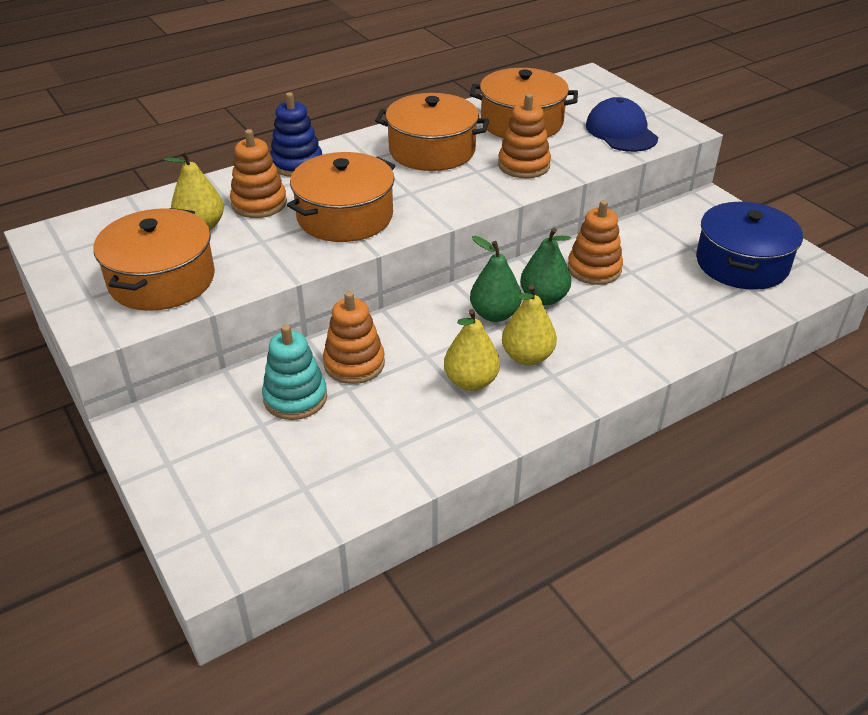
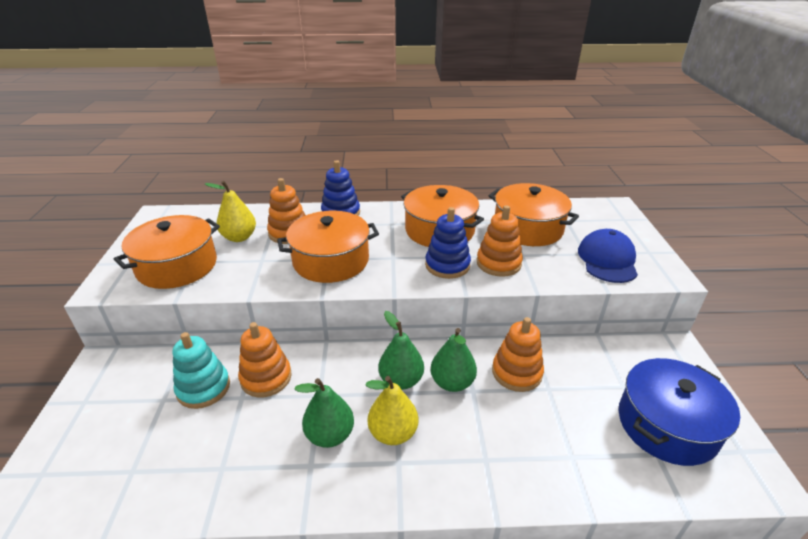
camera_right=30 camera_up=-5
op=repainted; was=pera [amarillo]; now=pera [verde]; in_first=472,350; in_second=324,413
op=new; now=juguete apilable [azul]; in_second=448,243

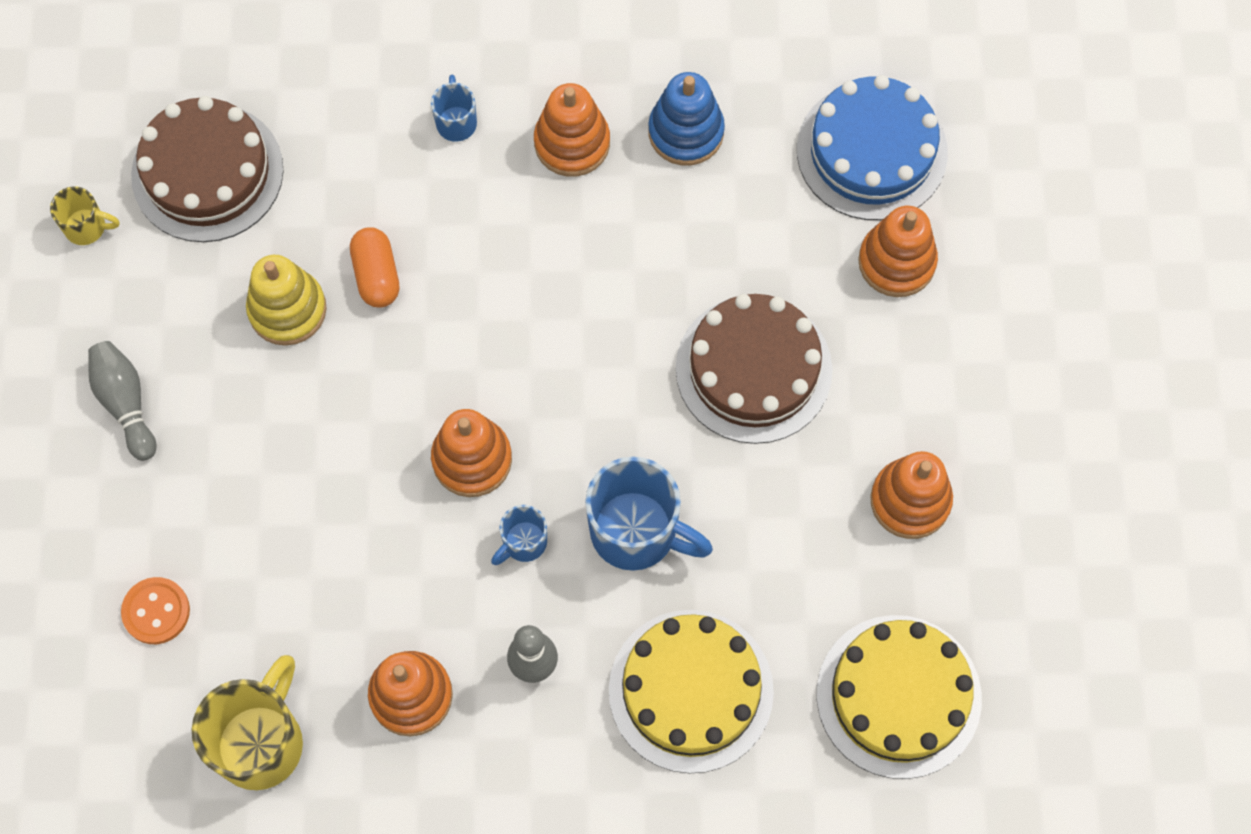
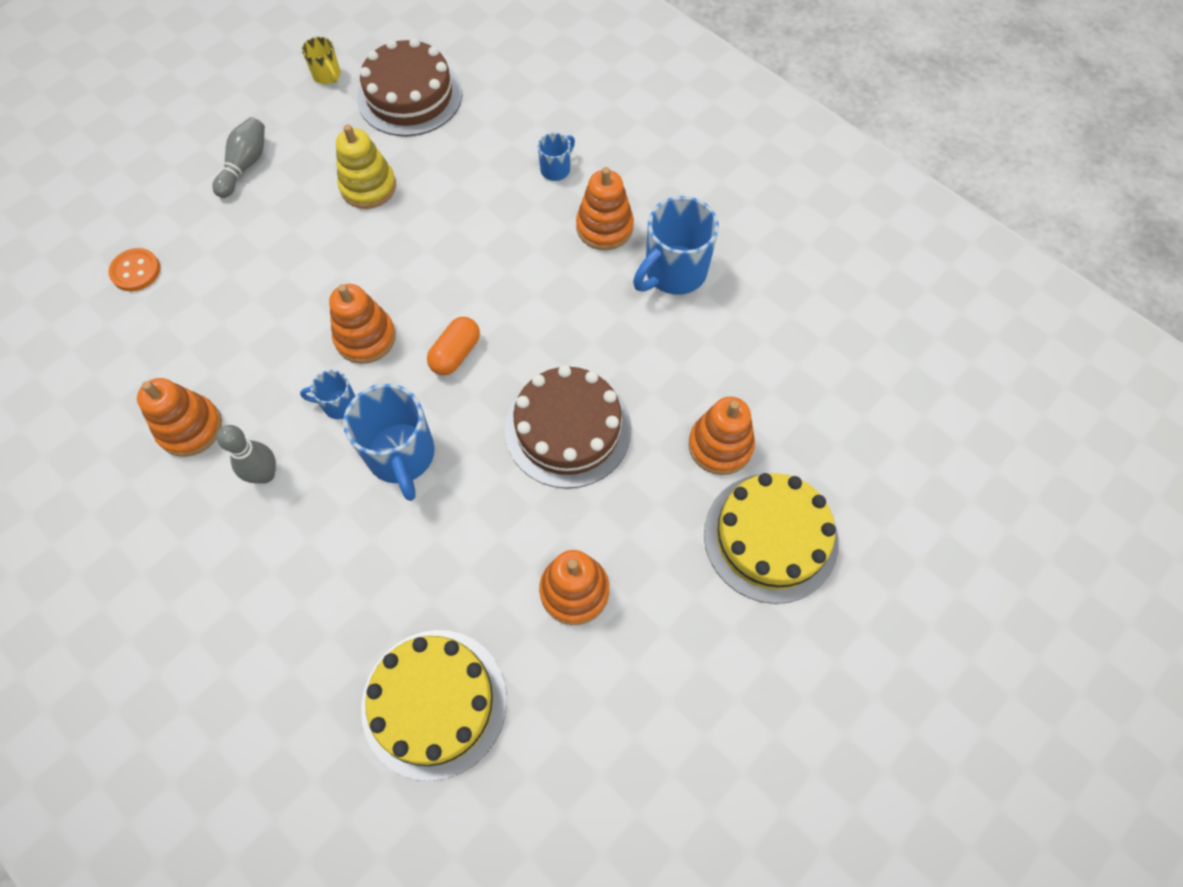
camera_right=45 camera_up=-5
op=gone; was=taza [amarillo]; in_first=247,722
op=shifted; was=cápsula [naranja]; in_first=375,267; in_second=453,346
op=shifted; was=tarta [amarillo]; in_first=691,691; in_second=771,538
op=swapped; was=juguete apilable [azul]; now=taza [azul]; in_first=686,119; in_second=676,245
op=gone; was=tarta [azul]; in_first=872,147

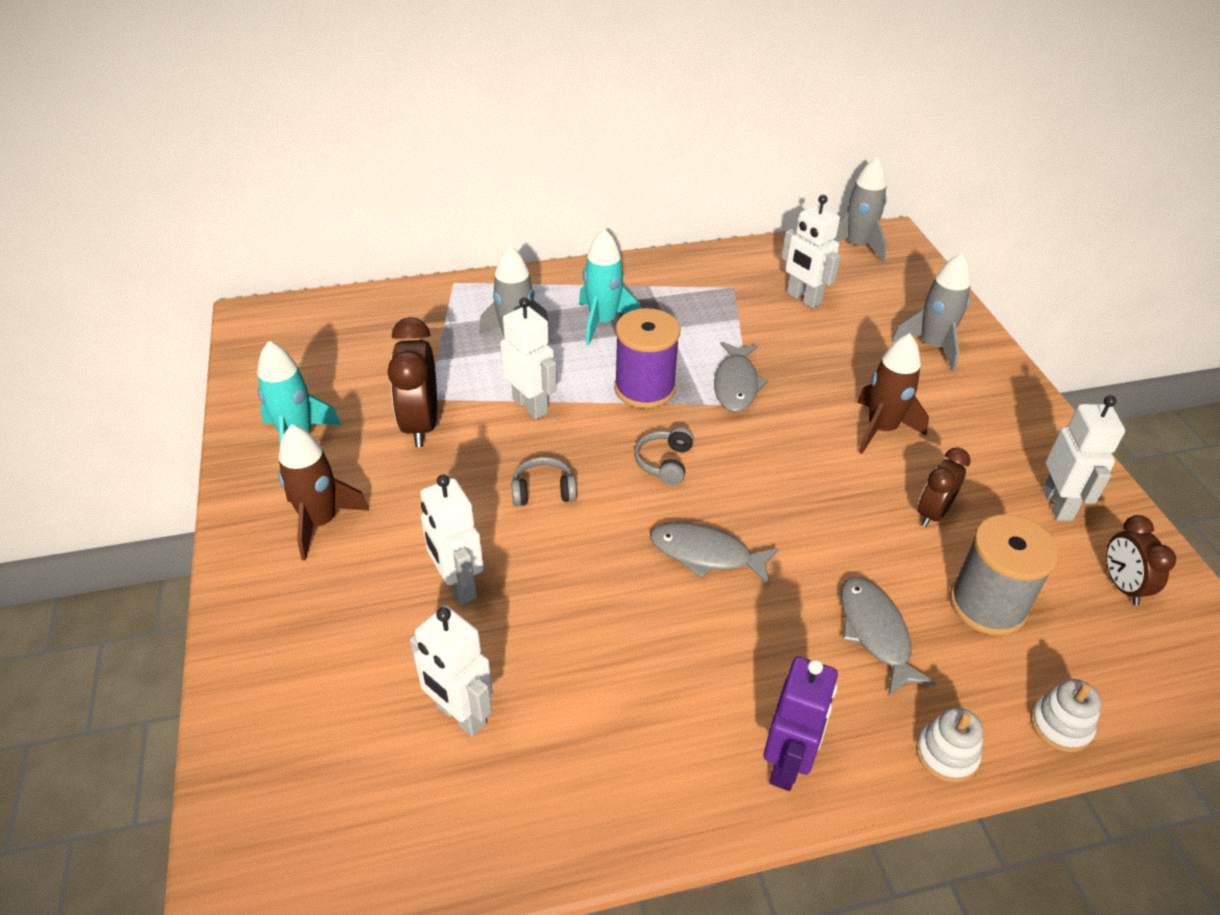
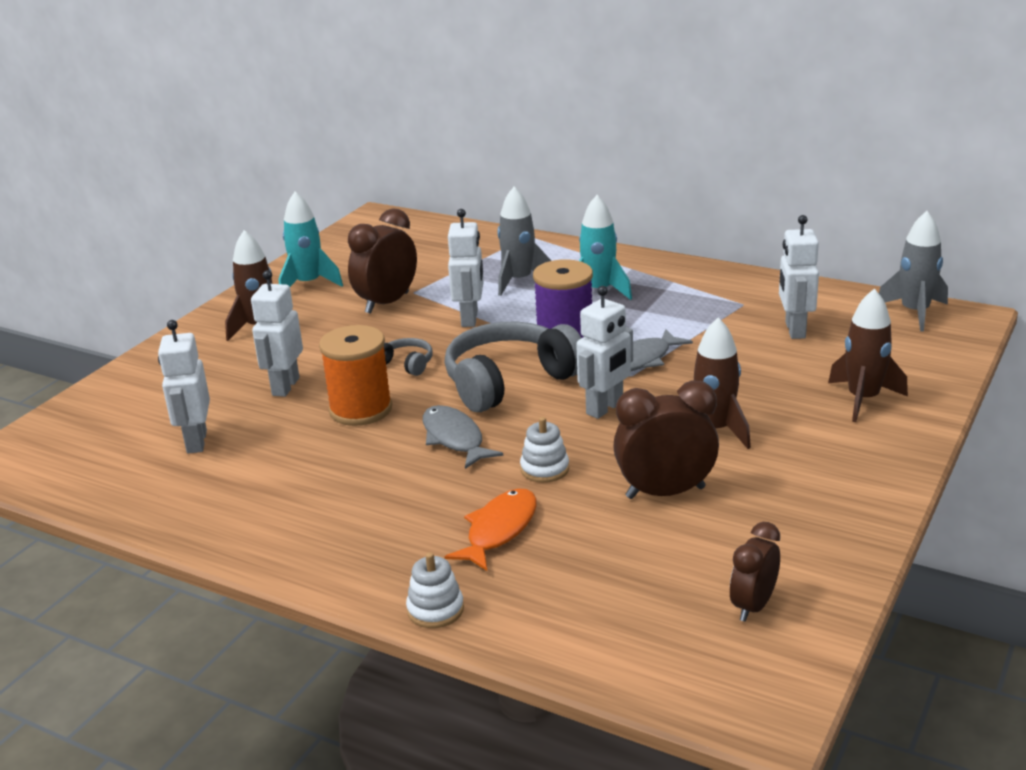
camera_right=45 camera_up=-15
op=scaled; was=auriculares [gris]; in_first=664,456; in_second=513,367; ratio=2.24
op=gone; was=robot [morado]; in_first=801,723
op=repainted; was=pez [gris]; now=pez [naranja]; in_first=888,636; in_second=490,529
op=repainted; was=cohete [gris]; now=cohete [marrón]; in_first=931,312; in_second=868,355
op=scaled; was=despertador [marrón]; in_first=944,487; in_second=666,439; ratio=1.59
op=gone; was=carrete [gris]; in_first=1004,575
op=shifted; was=juguete apilable [blanco]; in_first=1066,715; in_second=544,450
op=shifted; was=robot [blanco]; in_first=1084,458; in_second=604,352
op=new; now=carrete [naranja]; in_second=355,375

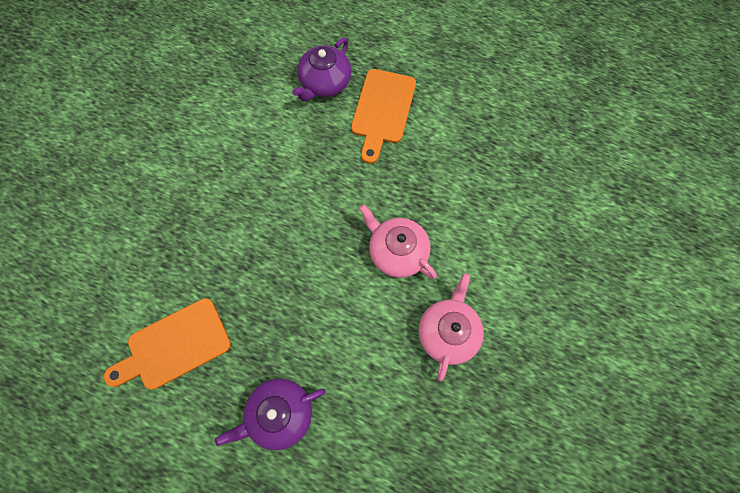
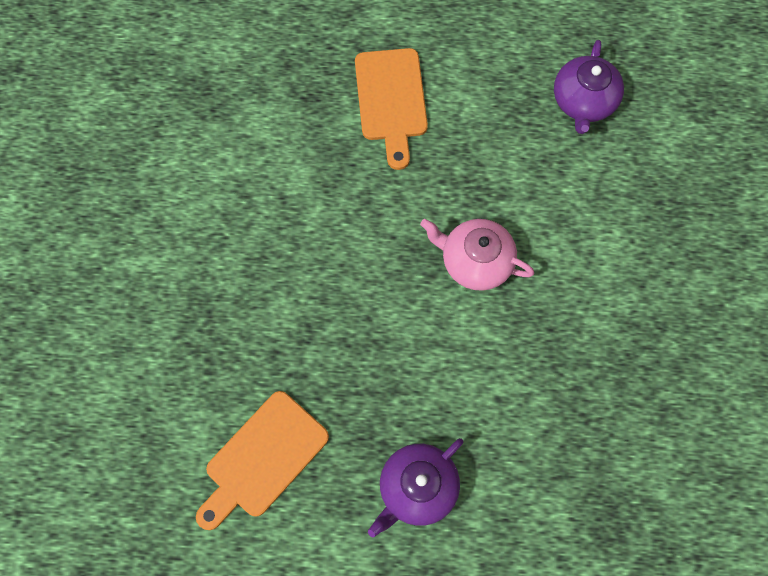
camera_right=-20 camera_up=0
op=shifted; was=tetera [morado]; in_first=321,69; in_second=589,87
op=gone; was=tetera [rosa]; in_first=451,327

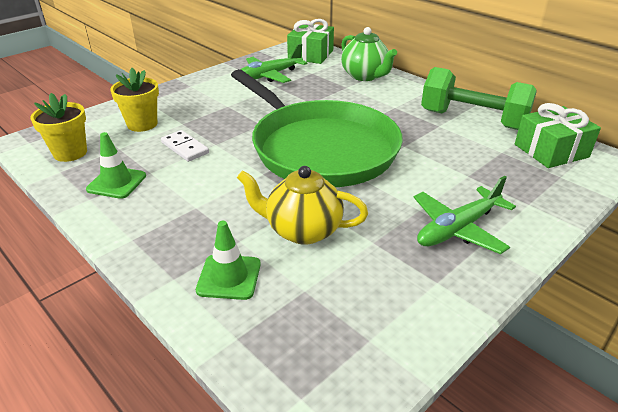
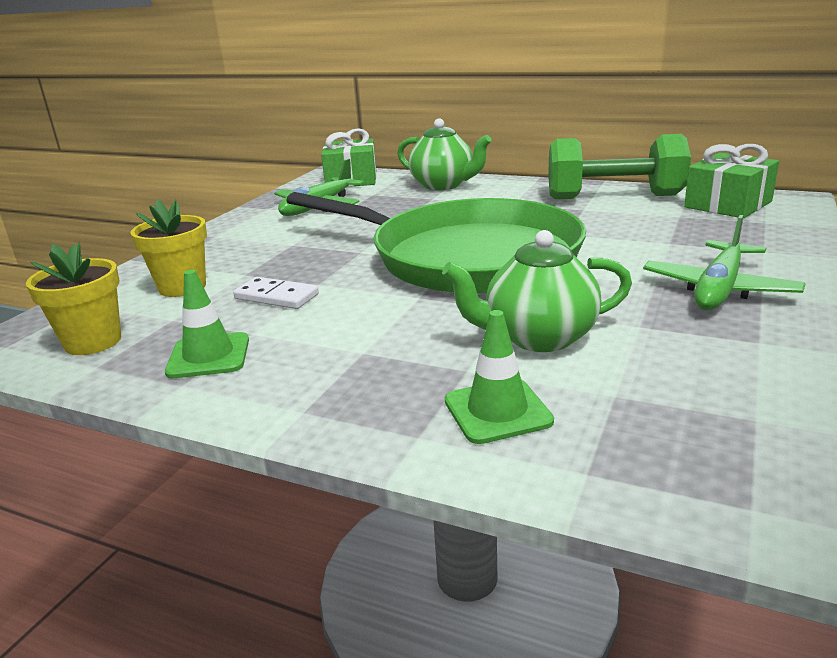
camera_right=-20 camera_up=-10
op=repainted; was=tetera [amarillo]; now=tetera [verde]; in_first=302,205; in_second=537,291

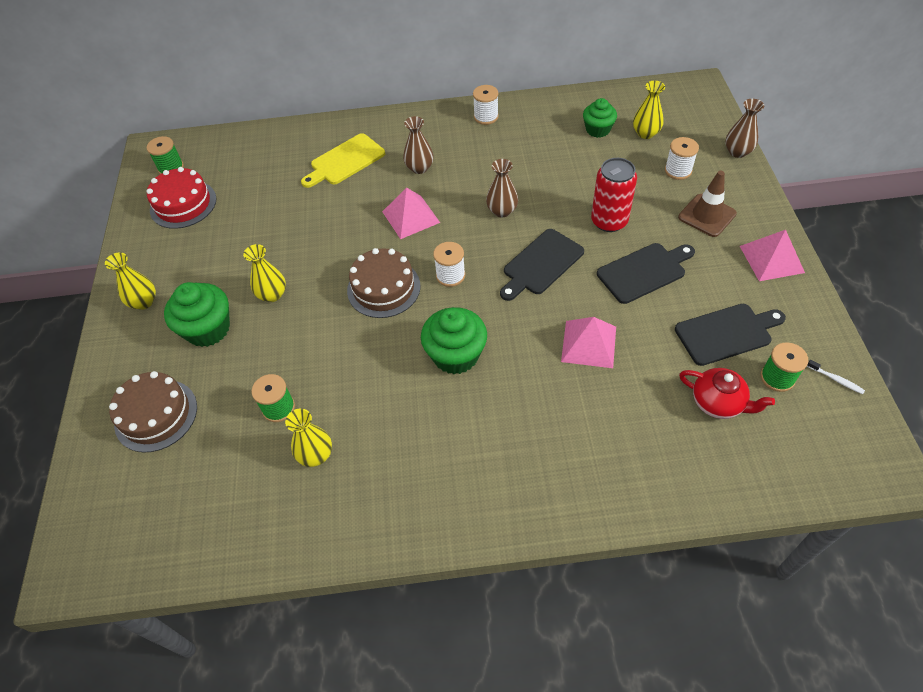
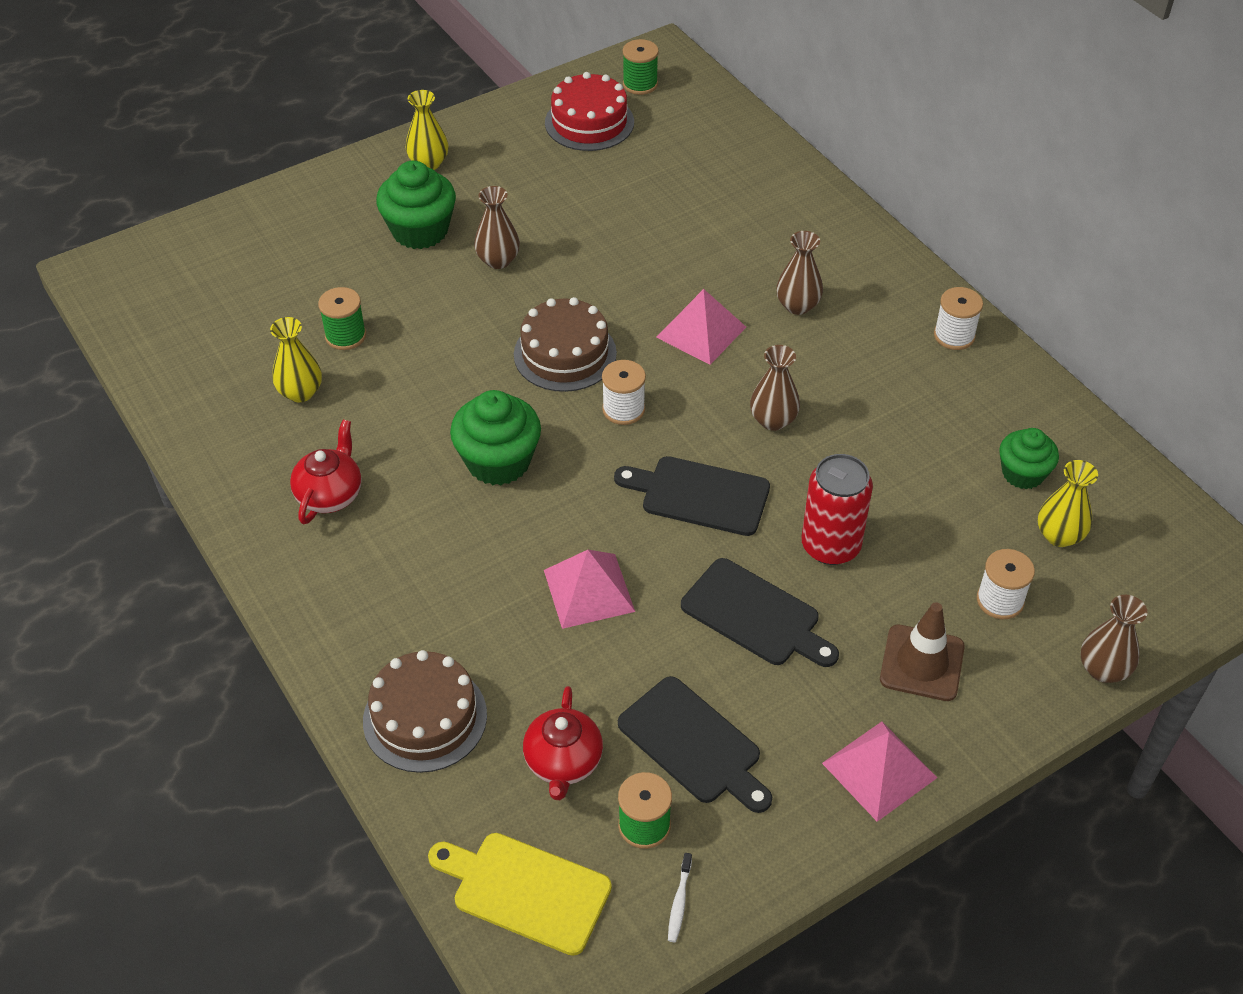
camera_right=60 camera_up=-5
op=shifted; was=tarta [marrón]; in_first=153,412; in_second=425,711
op=repainted; was=florero [amarillo]; now=florero [marrón]; in_first=264,273; in_second=497,227
op=shifted; was=tabla de cortar [amarillo]; in_first=343,160; in_second=520,894
op=new; now=tetera [rojo]; in_second=325,472

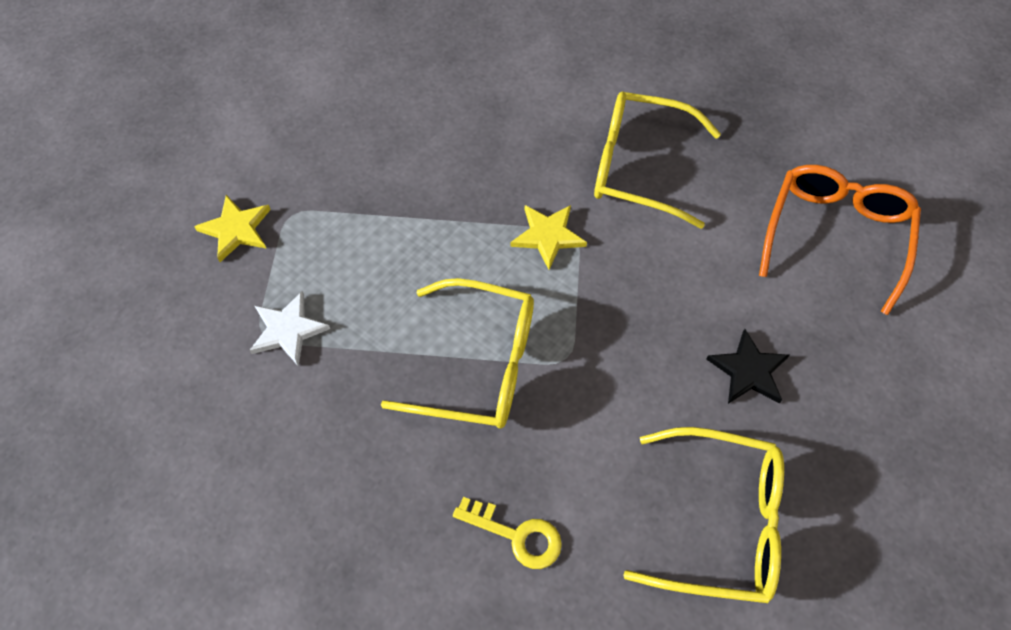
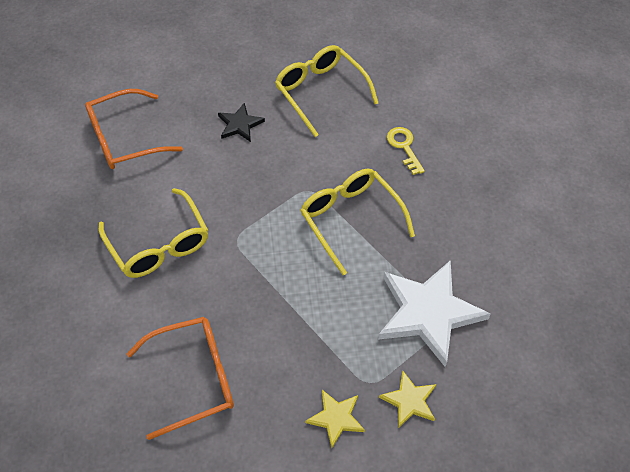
camera_right=-135 camera_up=-5
op=scaled; was=estrella [blanco]; in_first=289,329; in_second=434,313; ratio=2.04
op=shifted; was=estrella [amarillo]; in_first=548,237; in_second=335,419
op=new; now=gafas [naranja]; in_second=180,378

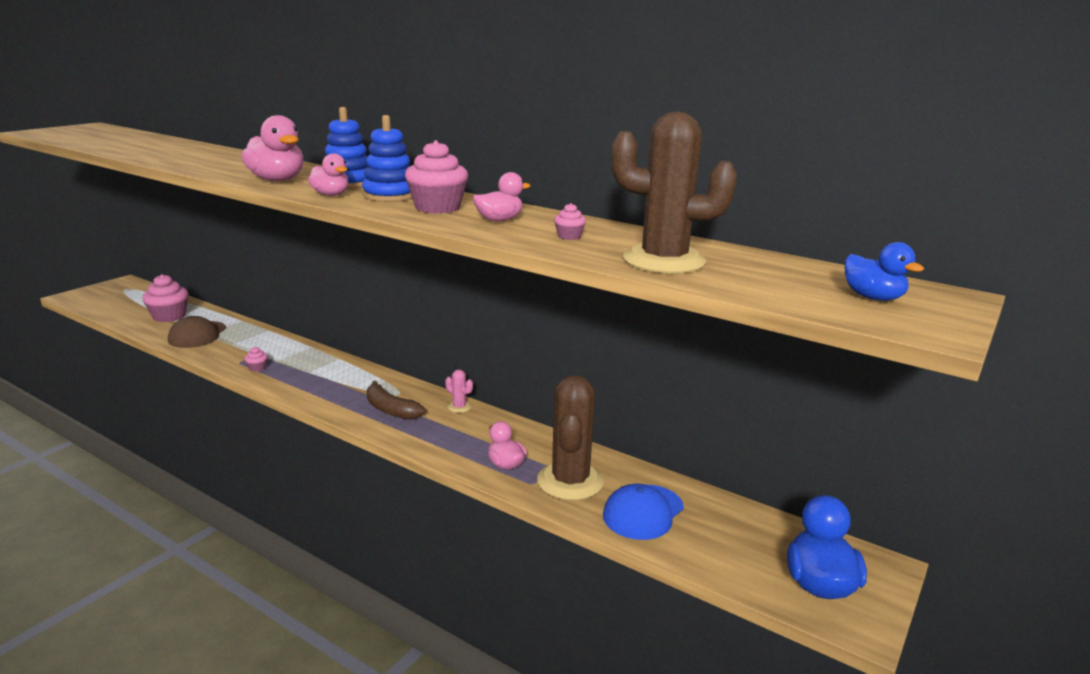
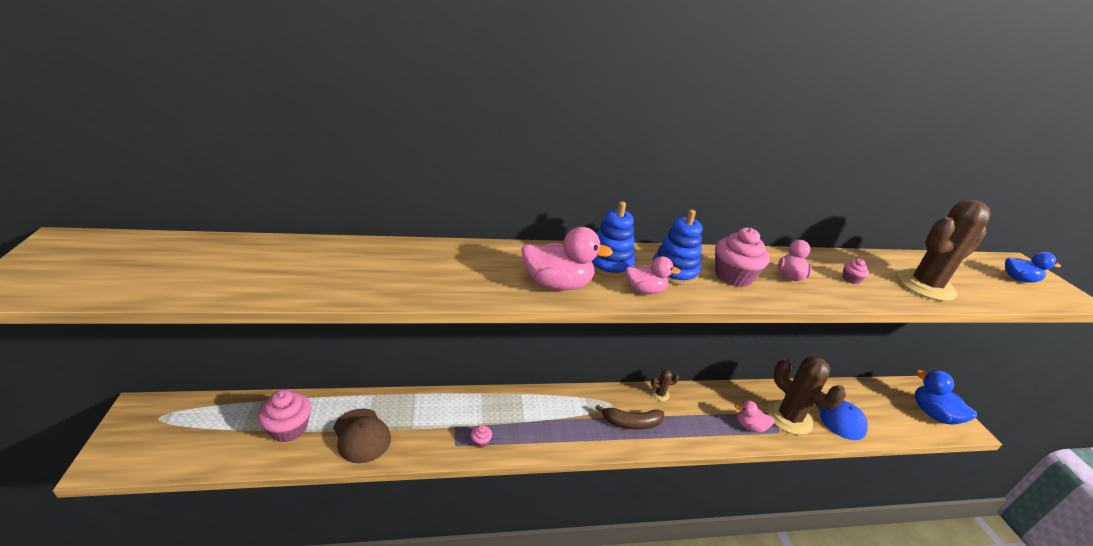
camera_right=-45 camera_up=10
op=repainted; was=cactus [rosa]; now=cactus [marrón]; in_first=459,391; in_second=665,385

